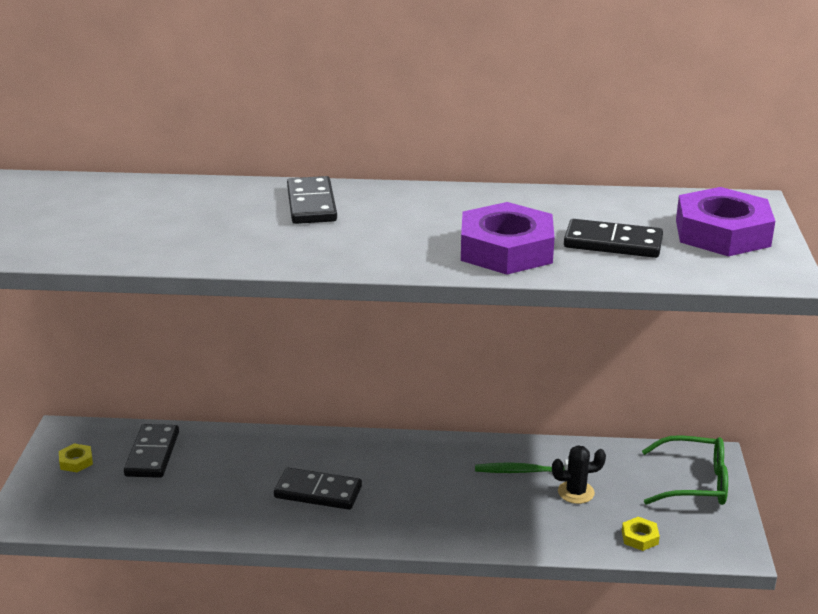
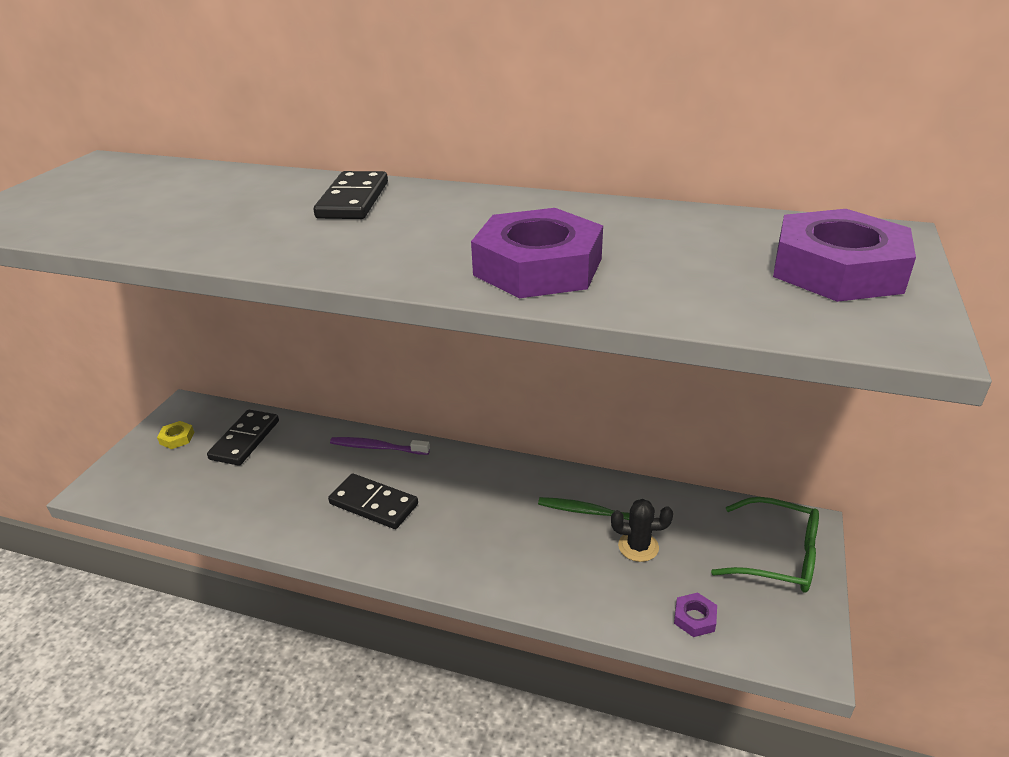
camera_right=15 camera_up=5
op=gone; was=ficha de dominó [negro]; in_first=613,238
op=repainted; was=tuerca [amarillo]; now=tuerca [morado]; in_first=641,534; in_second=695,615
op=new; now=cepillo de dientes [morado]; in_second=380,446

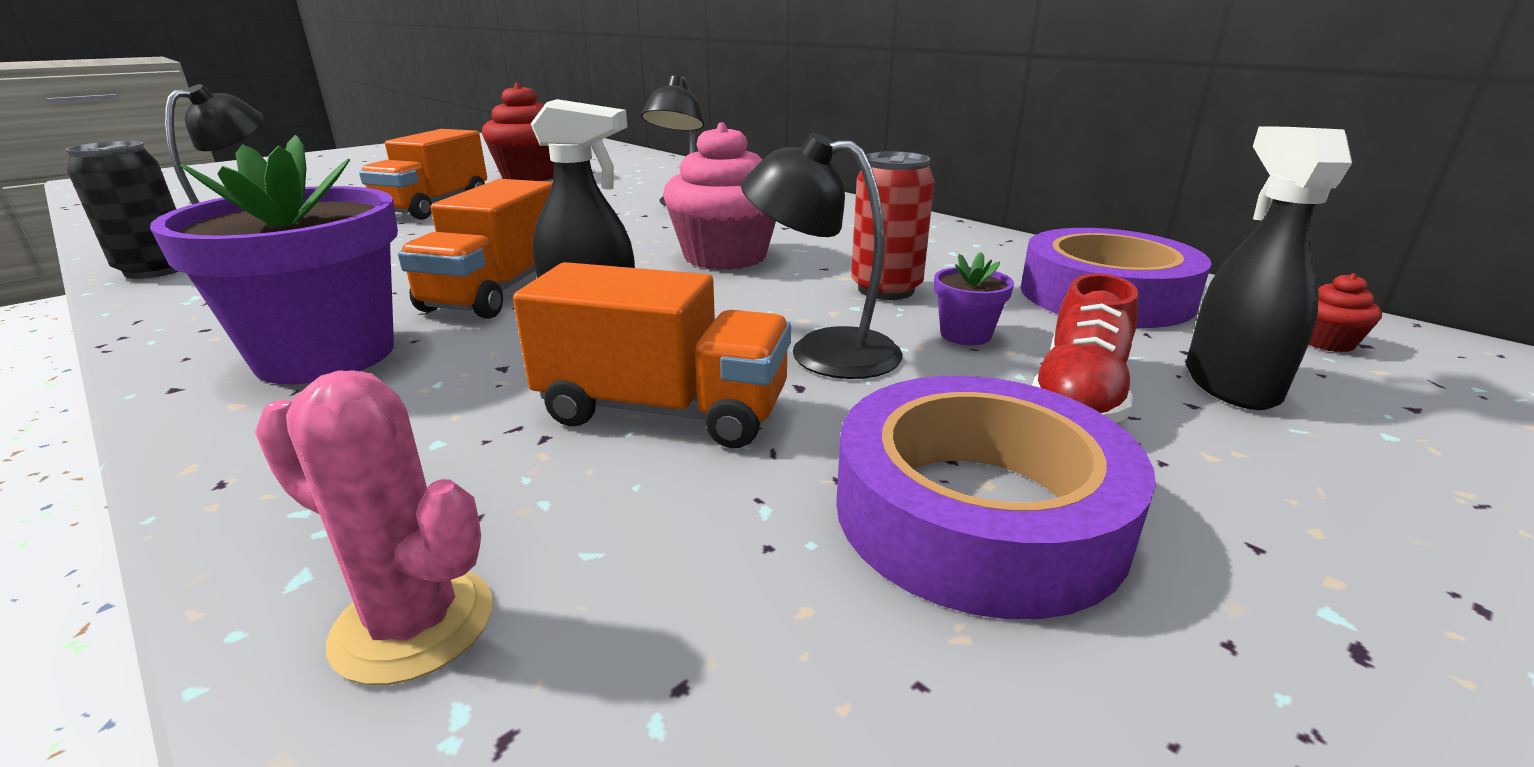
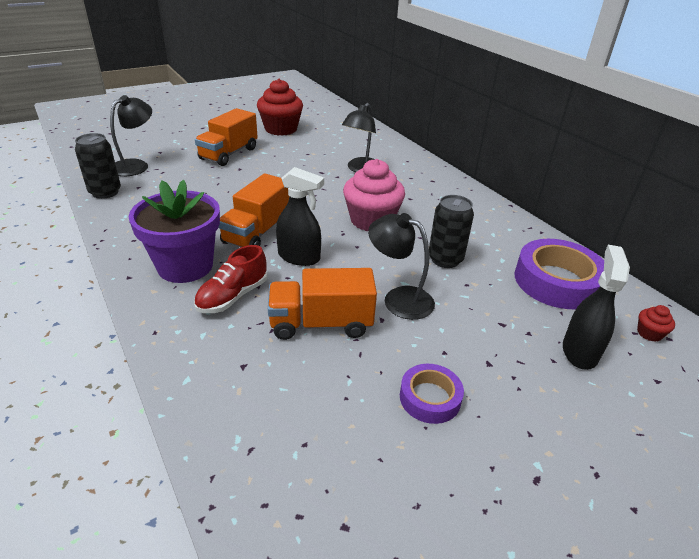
camera_right=10 camera_up=10
op=gone; was=cactus [rosa]; in_first=374,527
op=rotated; was=camión [naranja]; in_first=652,355; in_second=322,304; clockwise=150
op=scaled; was=cinta adhesiva [morado]; in_first=996,497; in_second=432,394; ratio=0.56
op=repainted; was=lata [rojo]; now=lata [negro]; in_first=892,225; in_second=451,231
op=gone; was=maceta [morado]; in_first=974,298
op=shifted; was=zapato [rojo]; in_first=1085,348; in_second=231,279

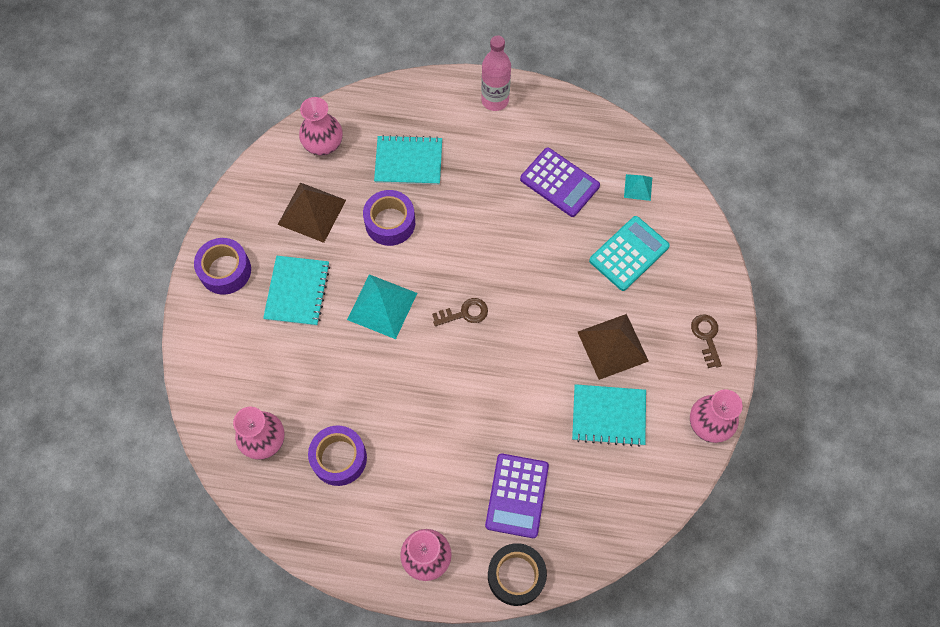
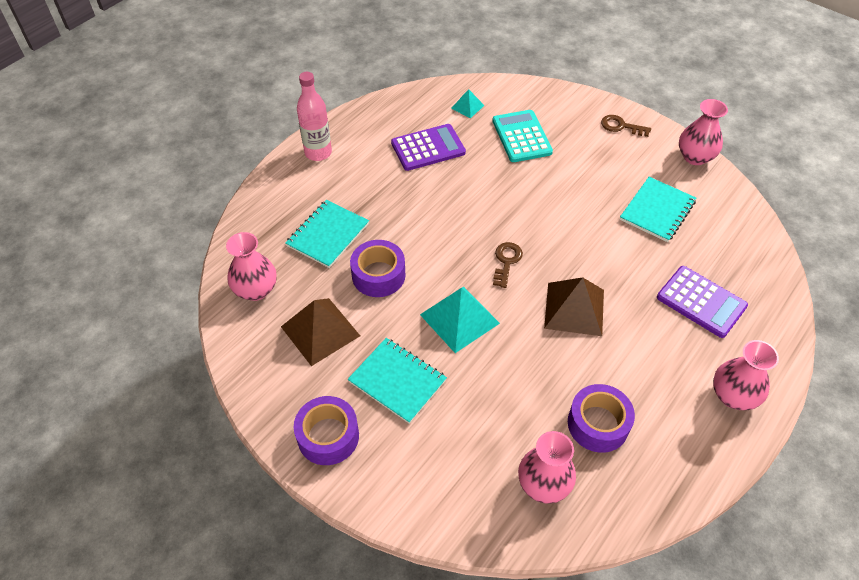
camera_right=-60 camera_up=-15
op=gone; was=cinta adhesiva [negro]; in_first=517,574
op=shifted; was=pirámide [marrón]; in_first=613,347; in_second=574,306

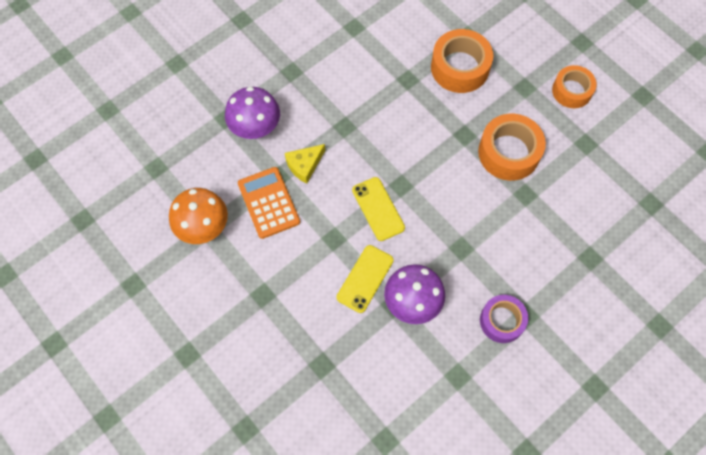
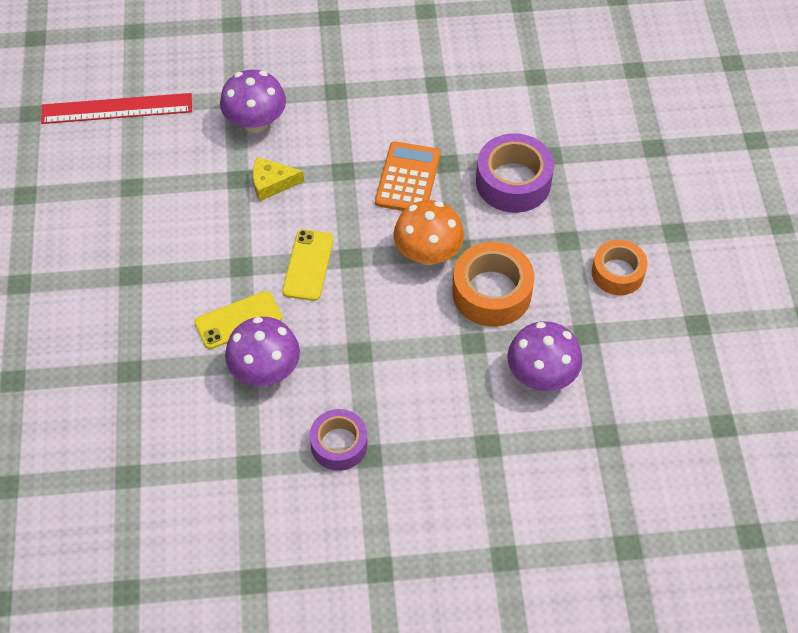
camera_right=35 camera_up=-10
op=shifted; was=seta [naranja]; in_first=198,216; in_second=429,232
op=shifted; was=calculadora [naranja]; in_first=269,203; in_second=407,176
op=repainted; was=cinta adhesiva [naranja]; now=cinta adhesiva [morado]; in_first=462,61; in_second=515,173
op=new; now=regla [rojo]; in_second=116,108
op=new; now=seta [morado]; in_second=544,356

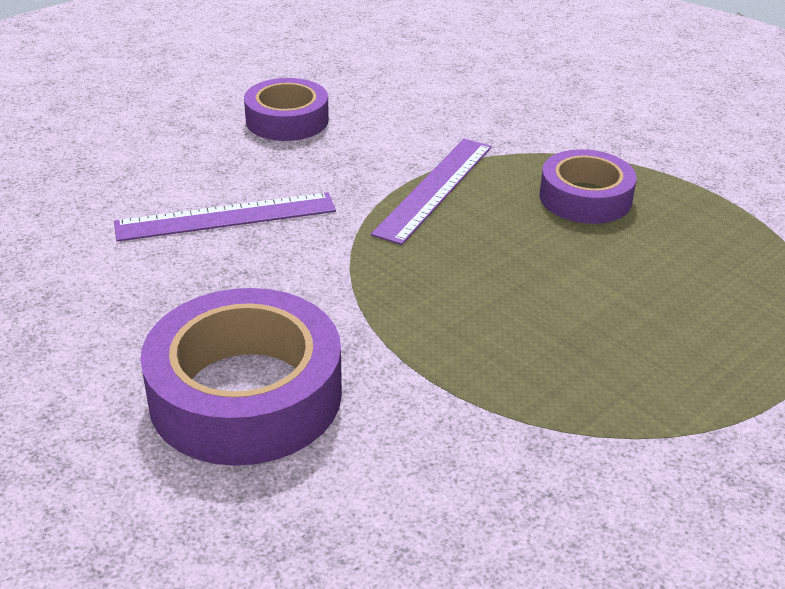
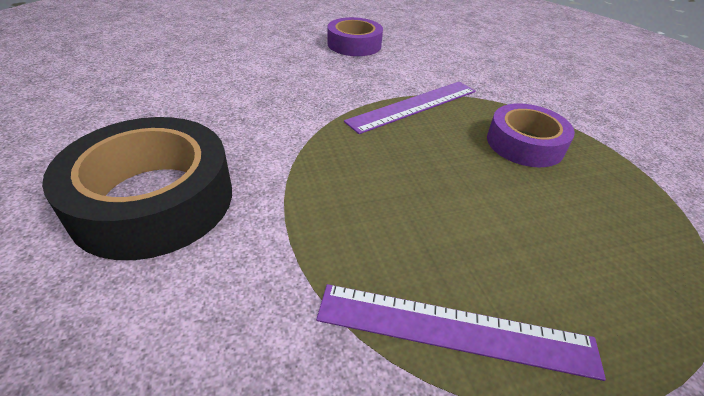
camera_right=25 camera_up=5
op=shifted; was=regla [morado]; in_first=225,217; in_second=461,332
op=repainted; was=cinta adhesiva [morado]; now=cinta adhesiva [negro]; in_first=241,377; in_second=137,188

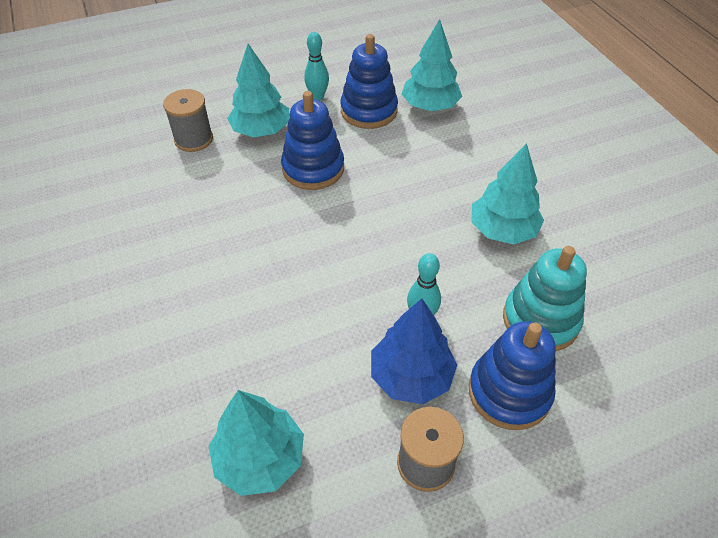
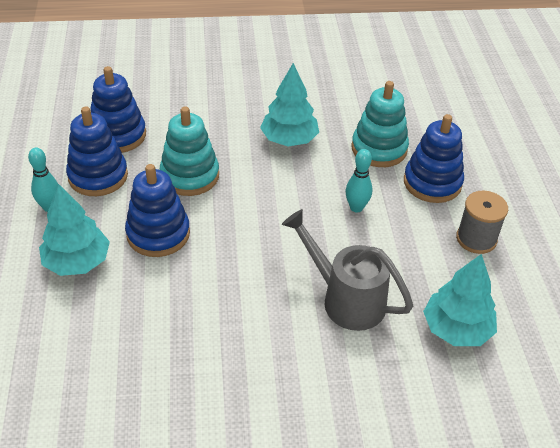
camera_right=-75 camera_up=-5
op=gone; was=carrete [gris]; in_first=188,120
op=gone; was=árbol [azul]; in_first=414,351
op=swapped; was=árbol [turquesa]; now=juguete apilable [azul]; in_first=432,65; in_second=118,109
op=new; now=juguete apilable [turquesa]; in_second=189,151
op=new; now=regadera [gris]; in_second=347,270

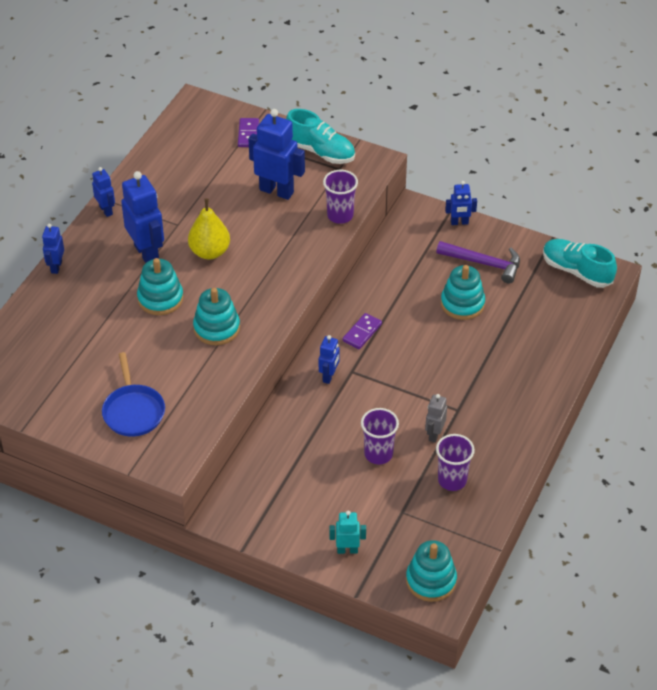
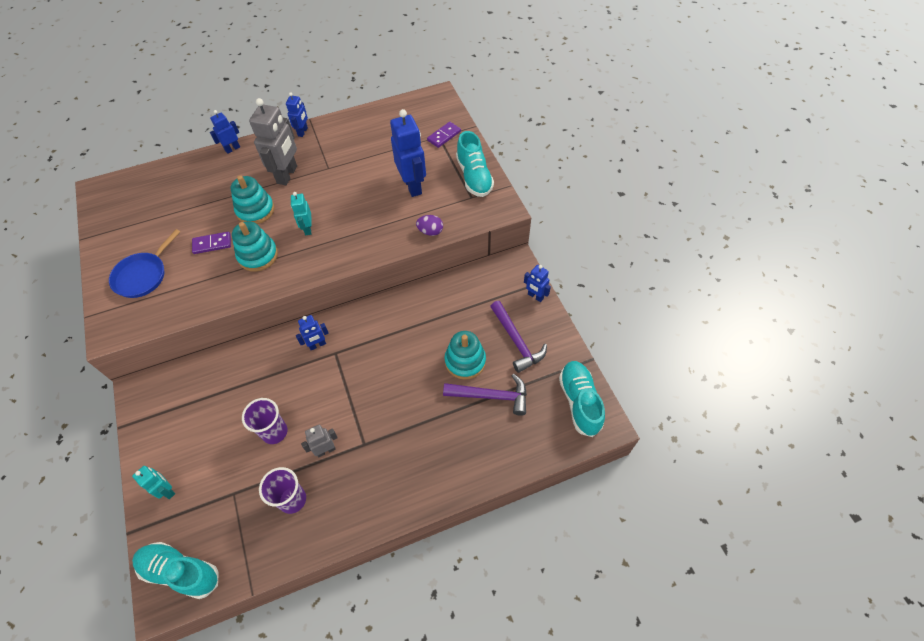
camera_right=45 camera_up=10
op=repainted; was=robot [azul]; now=robot [gris]; in_first=142,217; in_second=273,141
op=gone; was=pera [amarillo]; in_first=209,228
op=swapped; was=vaso [morado]; now=huevo [morado]; in_first=340,197; in_second=429,225
op=shifted; was=ficha de dominó [morado]; in_first=362,331; in_second=211,243
op=swapped; was=juguete apilable [turquesa]; now=zapato [turquesa]; in_first=431,571; in_second=175,570
op=new; now=robot [turquesa]; in_second=301,213
op=new; now=martillo [morado]; in_second=485,395

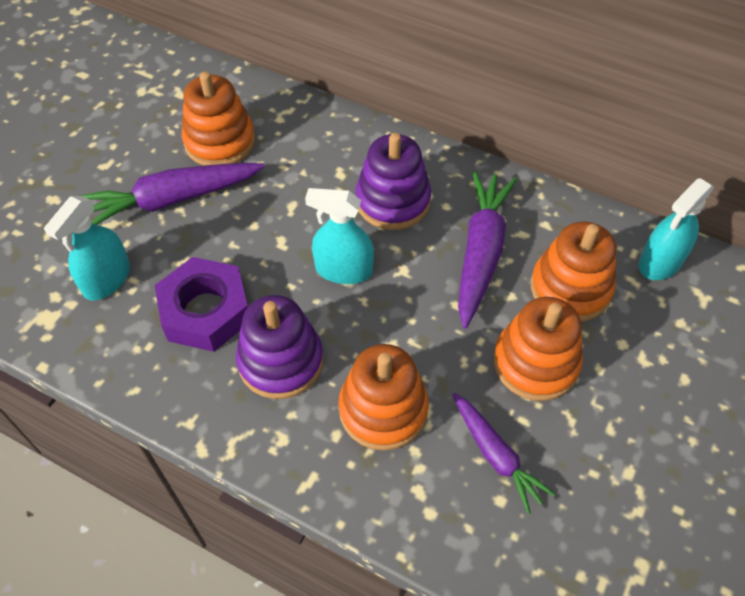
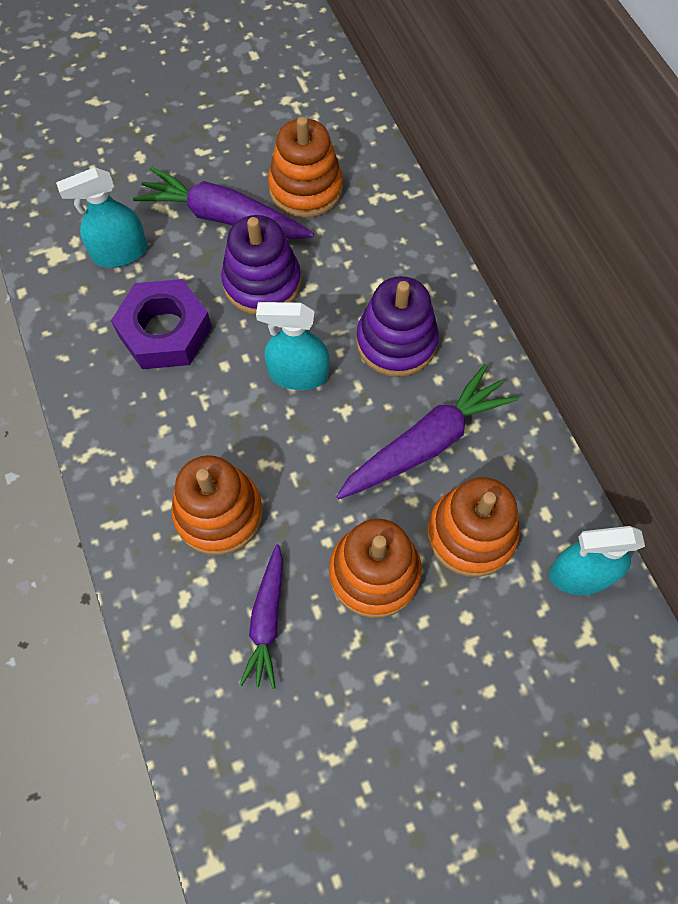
camera_right=40 camera_up=10
op=shifted; was=juguete apilable [morado]; in_first=279,347; in_second=261,265
op=rotated; was=pulverizador [turquesa]; in_first=339,236; in_second=292,346; clockwise=-45

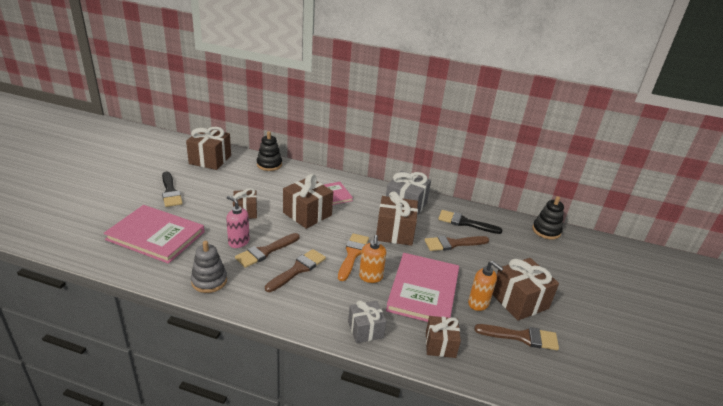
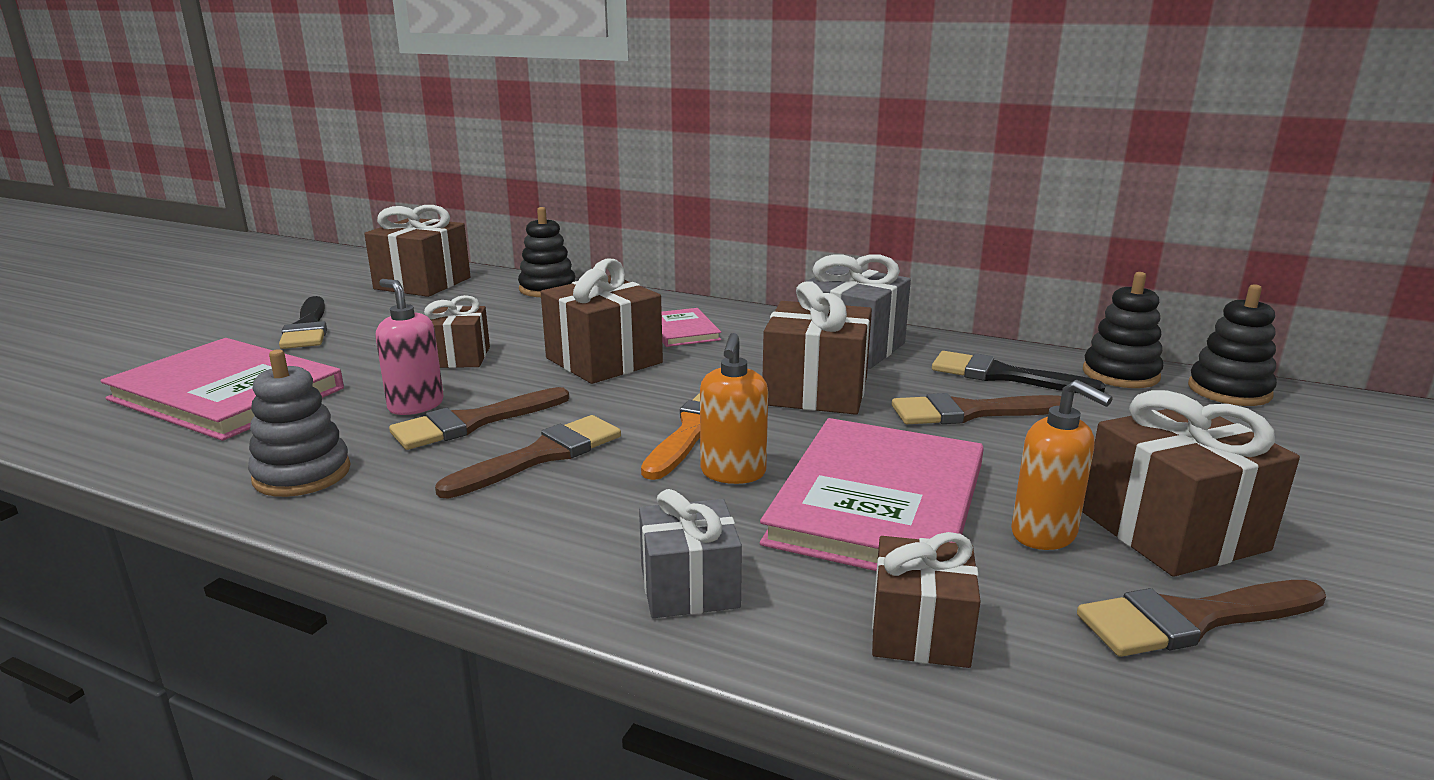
camera_right=10 camera_up=-10
op=rotated; was=pincel [marrón]; in_first=516,337; in_second=1201,618; clockwise=150
op=new; now=juguete apilable [negro]; in_second=1123,330

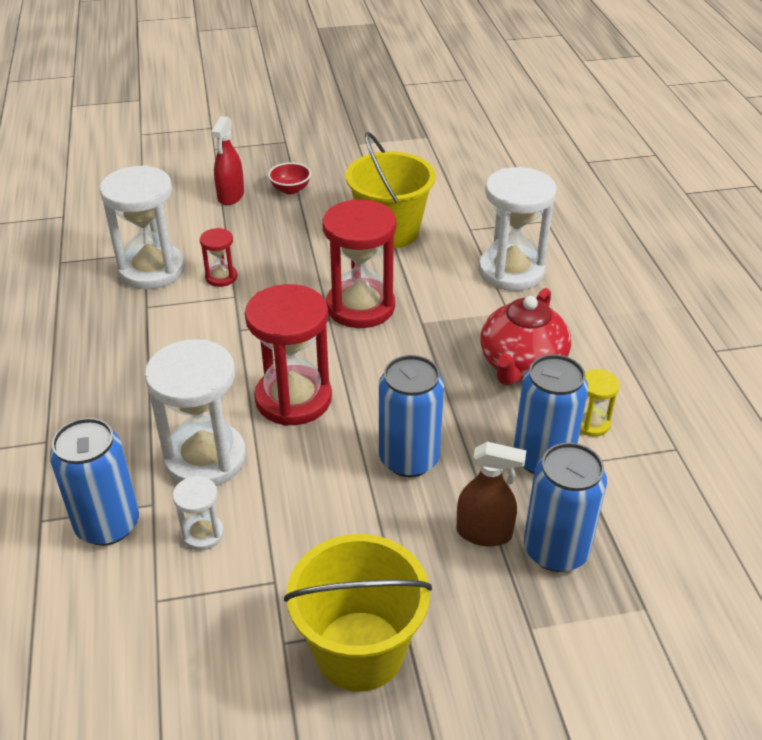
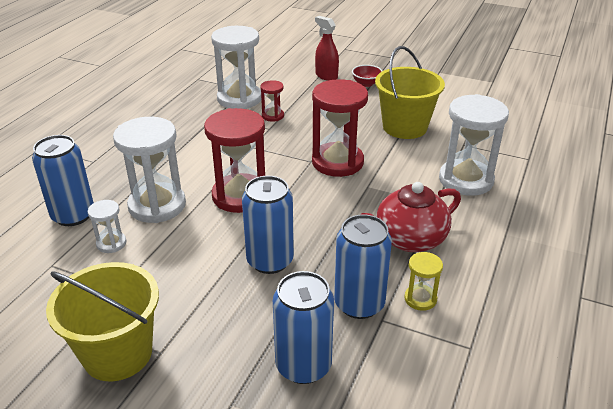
camera_right=35 camera_up=-5
op=rotated; was=pulverizador [rojo]; in_first=227,160; in_second=327,48; clockwise=90
op=gone; was=pulverizador [marrón]; in_first=491,494

